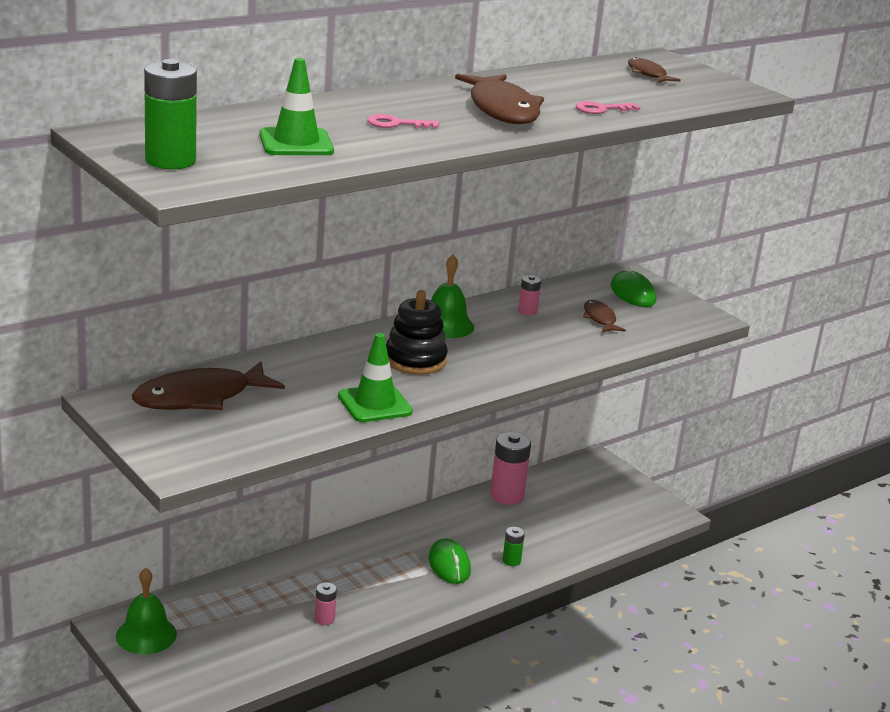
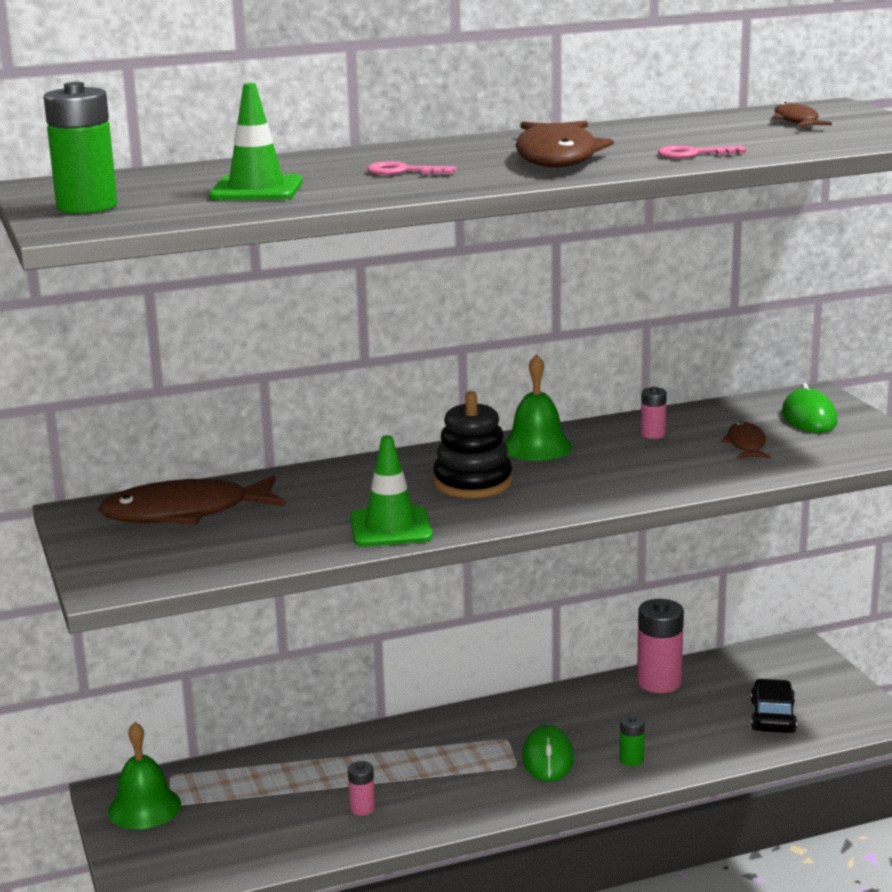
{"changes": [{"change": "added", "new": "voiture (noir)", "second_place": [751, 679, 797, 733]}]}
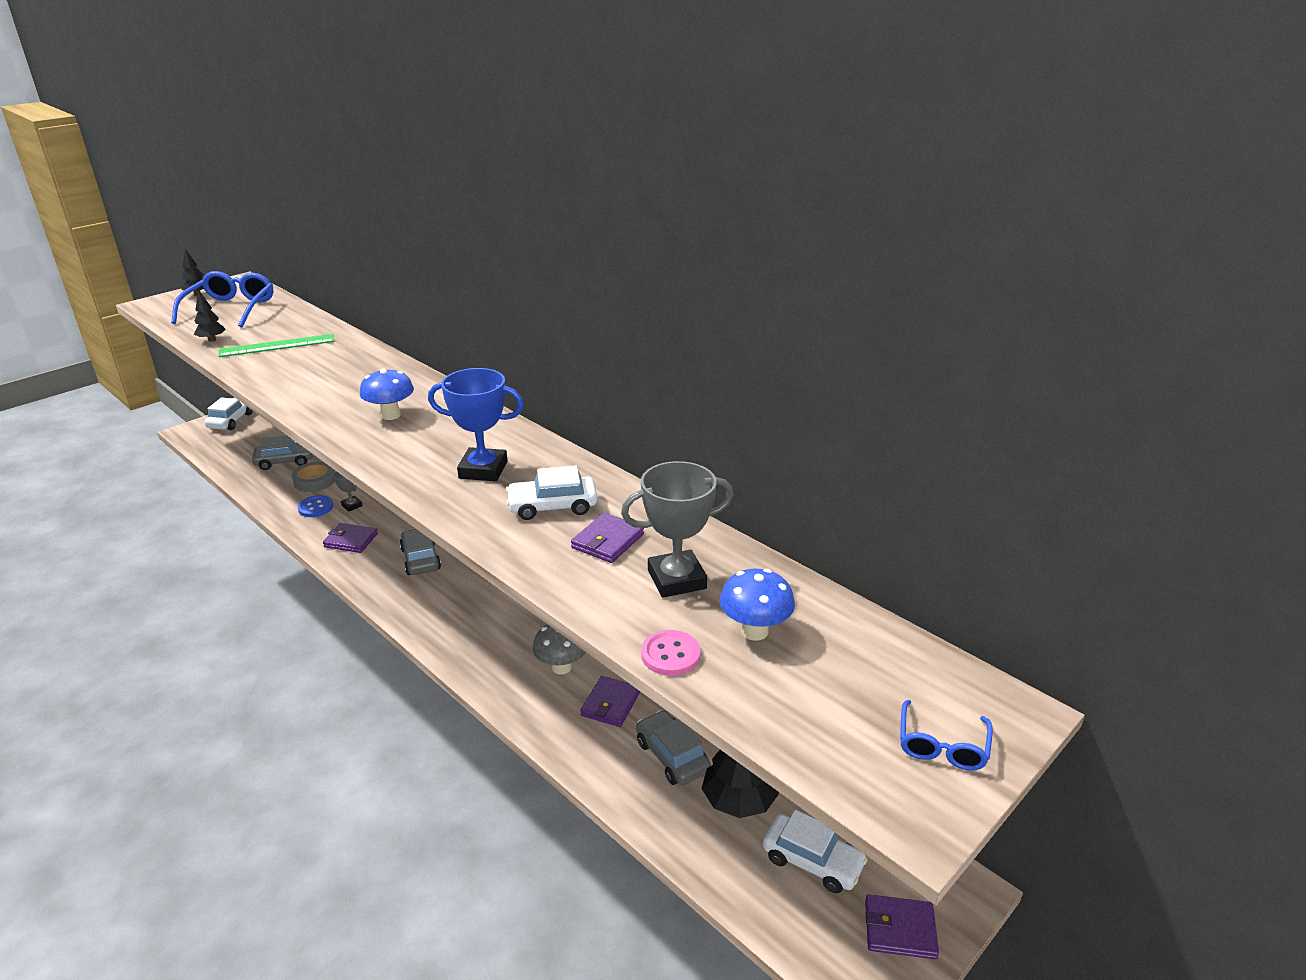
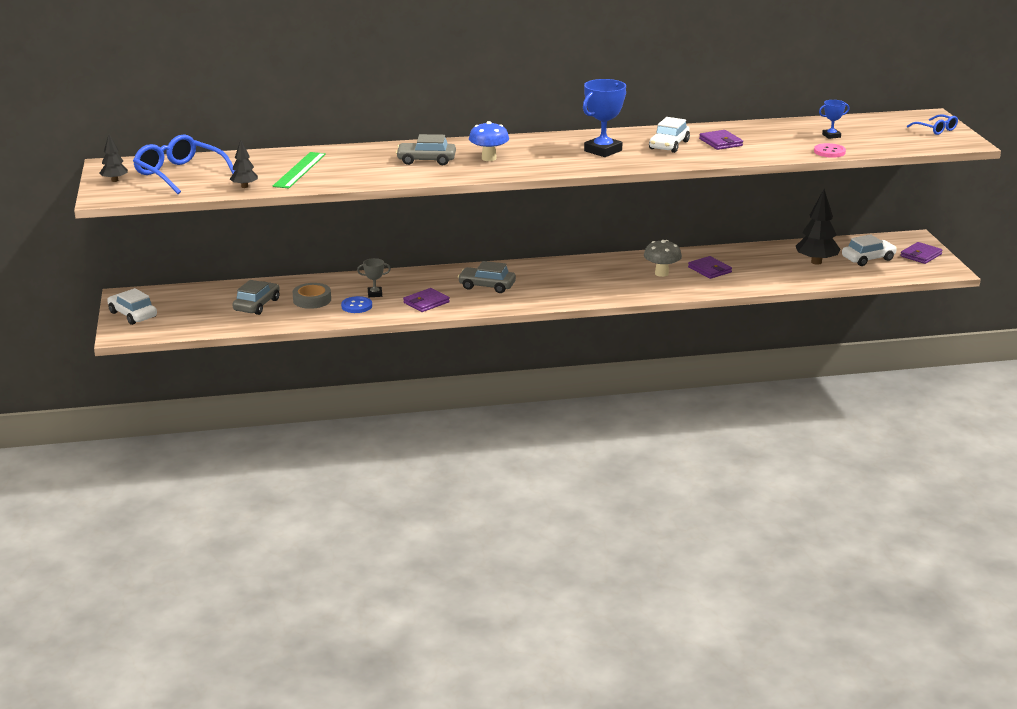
{"changes": [{"change": "removed", "old": "trophée (gris)", "first_place": [621, 461, 734, 598]}, {"change": "moved", "old": "voiture (gris)", "first_place": [636, 710, 711, 785], "second_place": [396, 134, 456, 165]}, {"change": "replaced", "old": "champignon (bleu)", "new": "trophée (bleu)", "first_place": [720, 569, 795, 641], "second_place": [819, 100, 849, 139]}]}
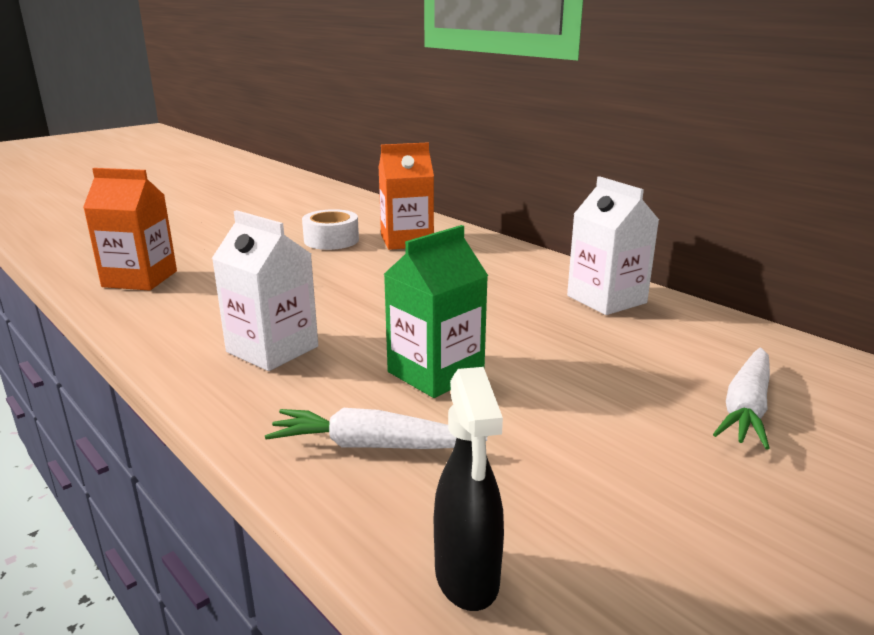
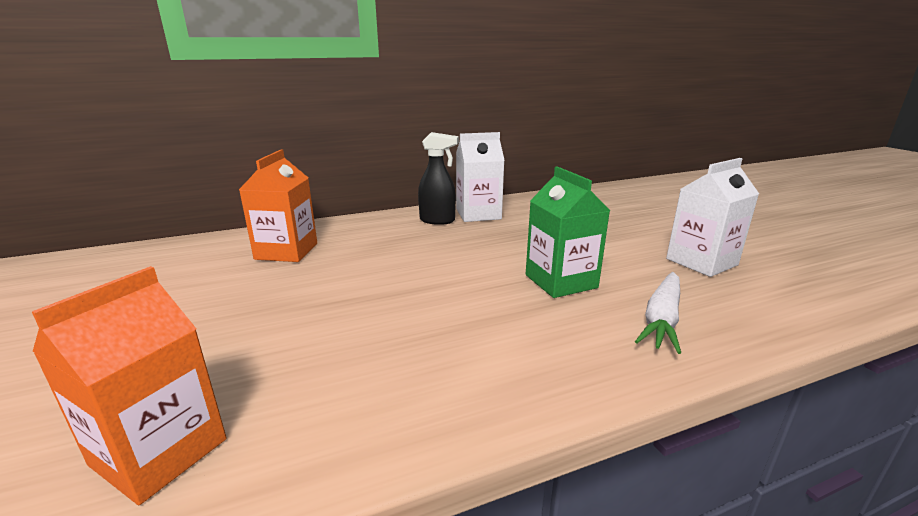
{"changes": [{"change": "moved", "old": "brique de lait (blanc)", "first_place": [212, 210, 318, 371], "second_place": [666, 158, 759, 277]}, {"change": "removed", "old": "ruban adhésif (blanc)", "first_place": [302, 209, 359, 250]}, {"change": "moved", "old": "vaporisateur (noir)", "first_place": [434, 367, 504, 611], "second_place": [418, 132, 459, 225]}, {"change": "removed", "old": "carotte (blanc)", "first_place": [713, 348, 770, 450]}]}
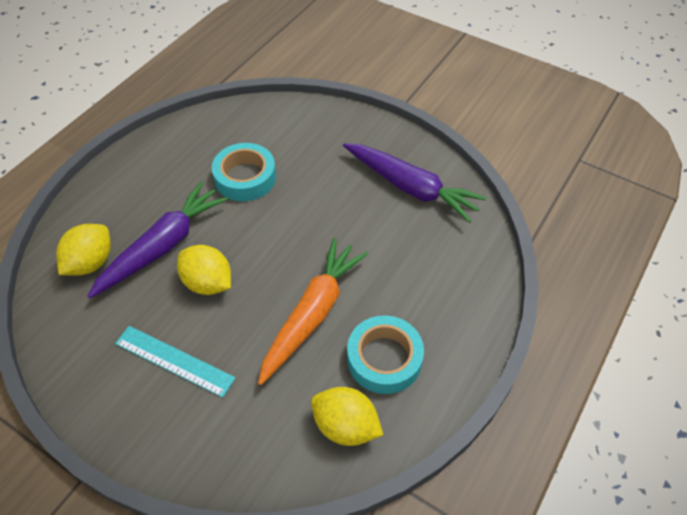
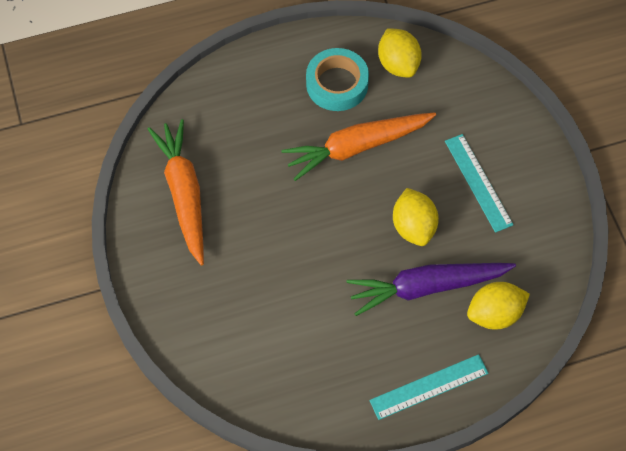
{"changes": [{"change": "removed", "old": "ruban adhésif (turquoise)", "first_place": [212, 143, 276, 201]}, {"change": "recoloured", "old": "carotte (violet)", "new": "carotte (orange)", "first_place": [343, 143, 487, 223], "second_place": [148, 119, 204, 265]}, {"change": "added", "new": "règle (turquoise)", "second_place": [369, 354, 489, 420]}]}
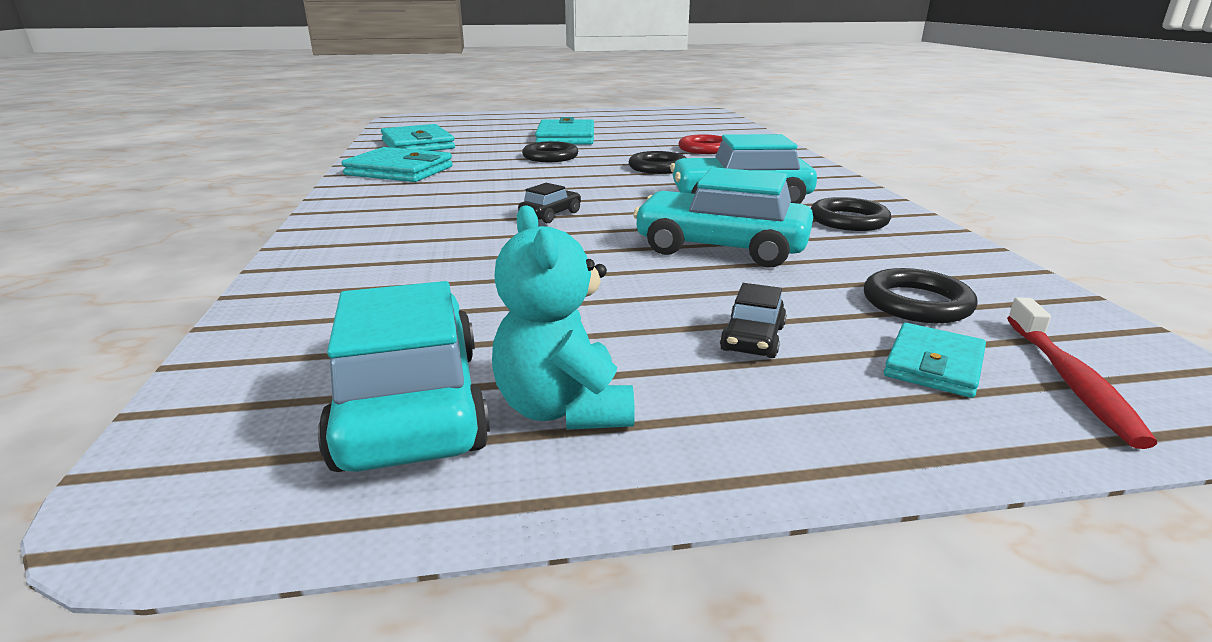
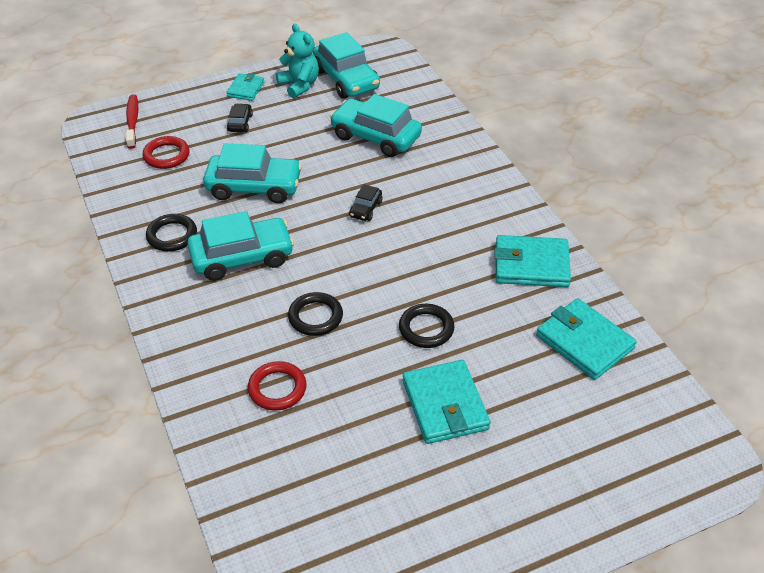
{"changes": [{"change": "recoloured", "old": "anneau (noir)", "new": "anneau (rouge)", "first_place": [864, 268, 978, 323], "second_place": [142, 136, 190, 169]}, {"change": "moved", "old": "portefeuille (turquoise)", "first_place": [884, 323, 986, 398], "second_place": [226, 73, 265, 101]}, {"change": "added", "new": "voiture (turquoise)", "second_place": [330, 94, 422, 157]}]}
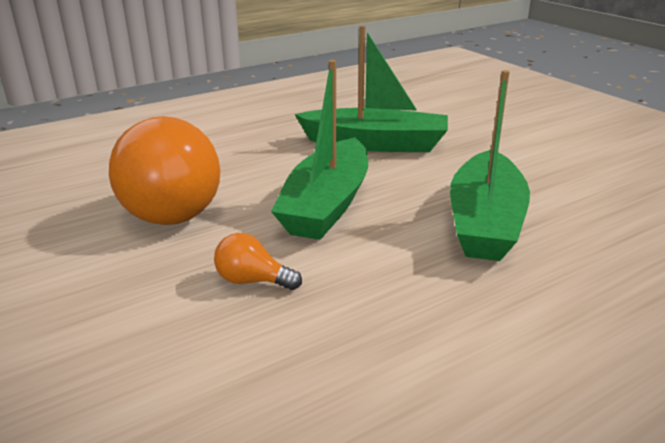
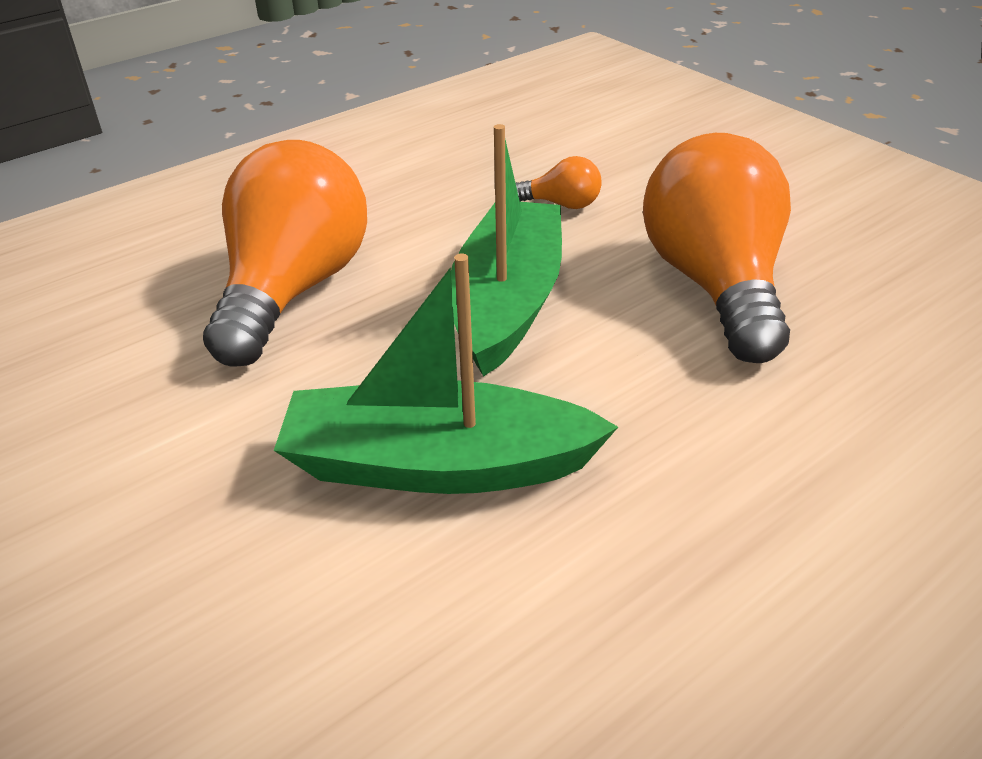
{"changes": [{"change": "replaced", "old": "bateau (vert)", "new": "ampoule (orange)", "first_place": [450, 70, 530, 261], "second_place": [203, 140, 367, 367]}]}
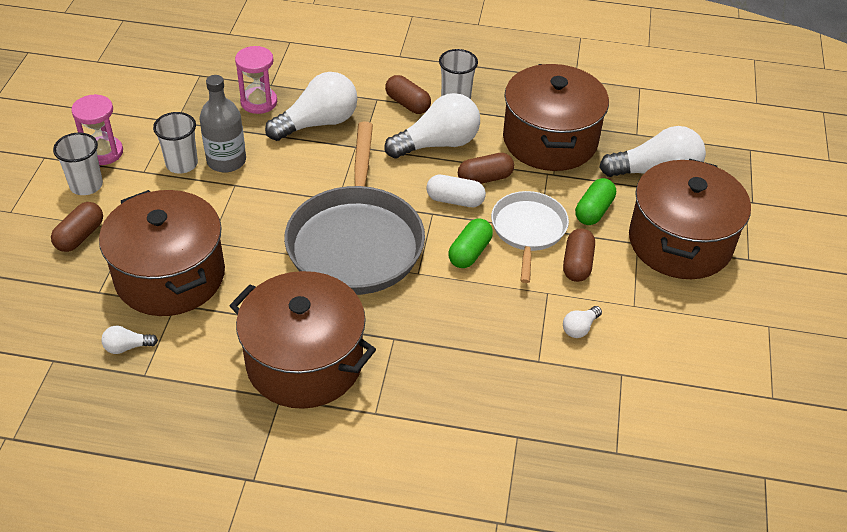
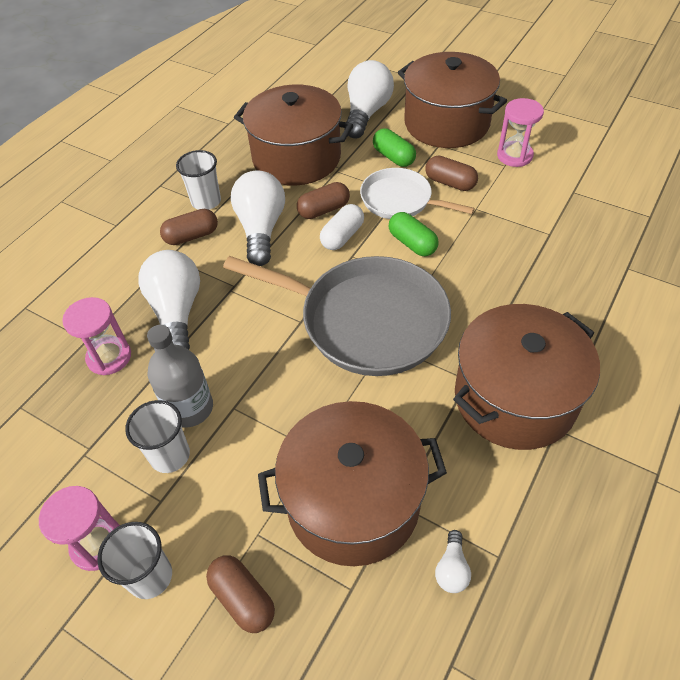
{"changes": [{"change": "turned", "old": "gélule (marron)", "first_place": [458, 153, 514, 184], "second_place": [297, 182, 350, 219], "degrees": 60}, {"change": "removed", "old": "ampoule (blanc)", "first_place": [563, 306, 602, 338]}, {"change": "added", "new": "sablier (rose)", "second_place": [497, 98, 544, 167]}]}
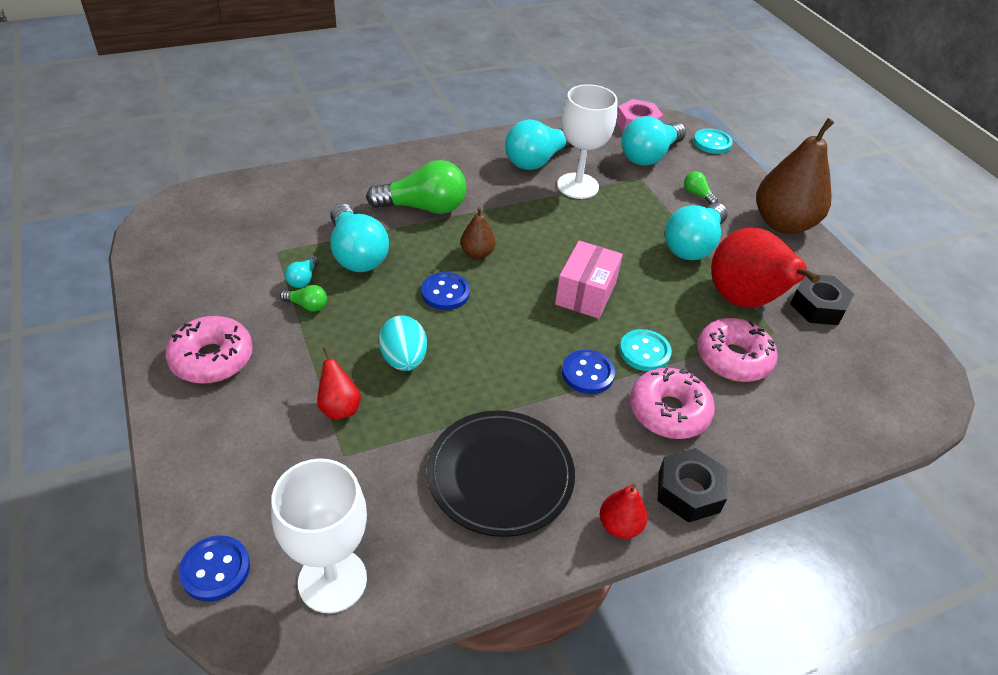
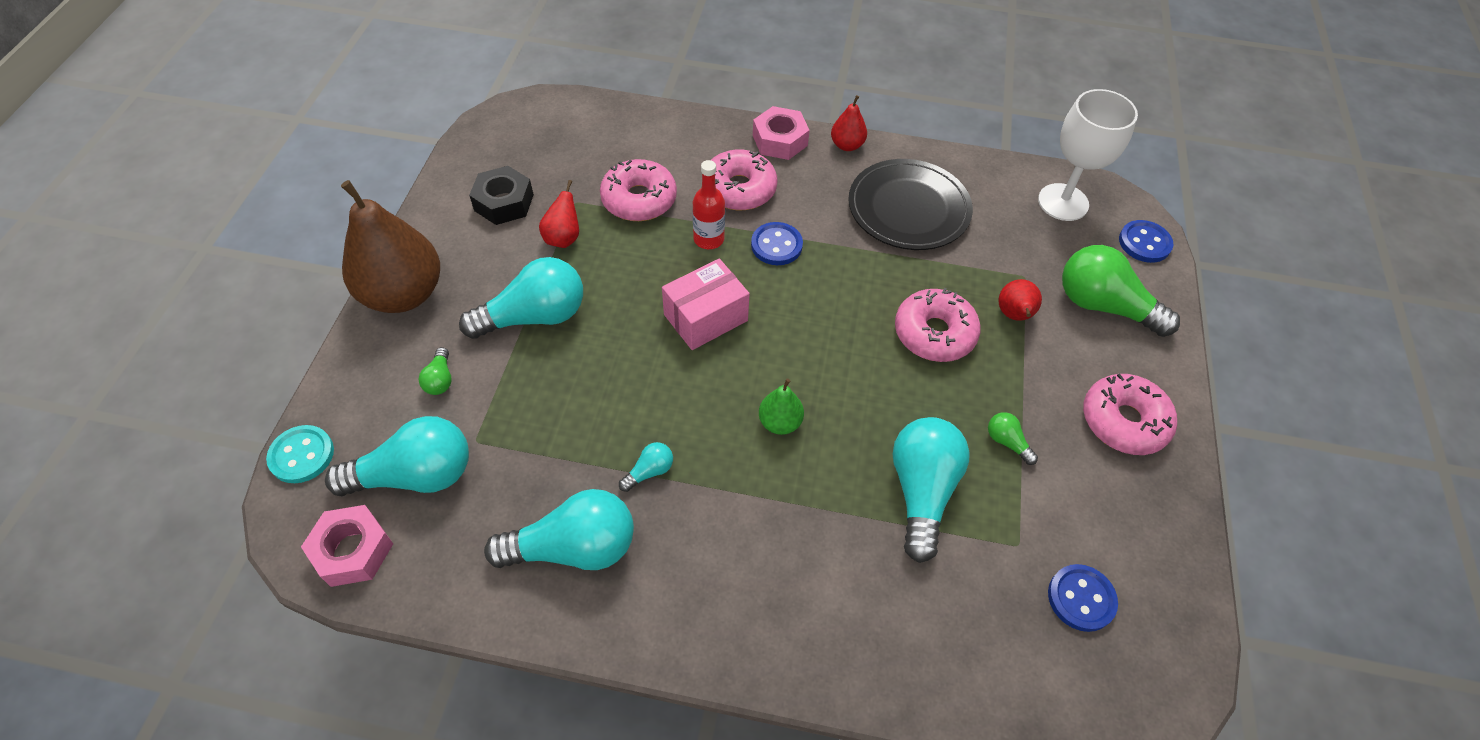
{"changes": [{"change": "moved", "old": "ampoule (turquoise)", "first_place": [285, 256, 319, 288], "second_place": [619, 442, 673, 492]}, {"change": "moved", "old": "ampoule (vert)", "first_place": [366, 160, 466, 214], "second_place": [1062, 245, 1180, 337]}, {"change": "replaced", "old": "œuf (turquoise)", "new": "beignet (rose)", "first_place": [378, 315, 427, 371], "second_place": [895, 288, 980, 362]}, {"change": "moved", "old": "bouton (bleu)", "first_place": [421, 272, 470, 310], "second_place": [1048, 564, 1118, 632]}, {"change": "recoloured", "old": "poire (marron)", "new": "poire (vert)", "first_place": [460, 207, 496, 259], "second_place": [759, 379, 804, 435]}, {"change": "removed", "old": "verre à pied (blanc)", "first_place": [557, 84, 618, 199]}, {"change": "replaced", "old": "bouton (turquoise)", "new": "bouteille (rouge)", "first_place": [619, 329, 672, 371], "second_place": [693, 160, 725, 249]}, {"change": "recoloured", "old": "écrou (noir)", "new": "écrou (rose)", "first_place": [657, 448, 727, 523], "second_place": [753, 106, 810, 160]}, {"change": "resized", "old": "poire (rouge)", "first_place": [711, 228, 820, 308], "second_place": [539, 180, 579, 248], "factor": 0.46}]}
